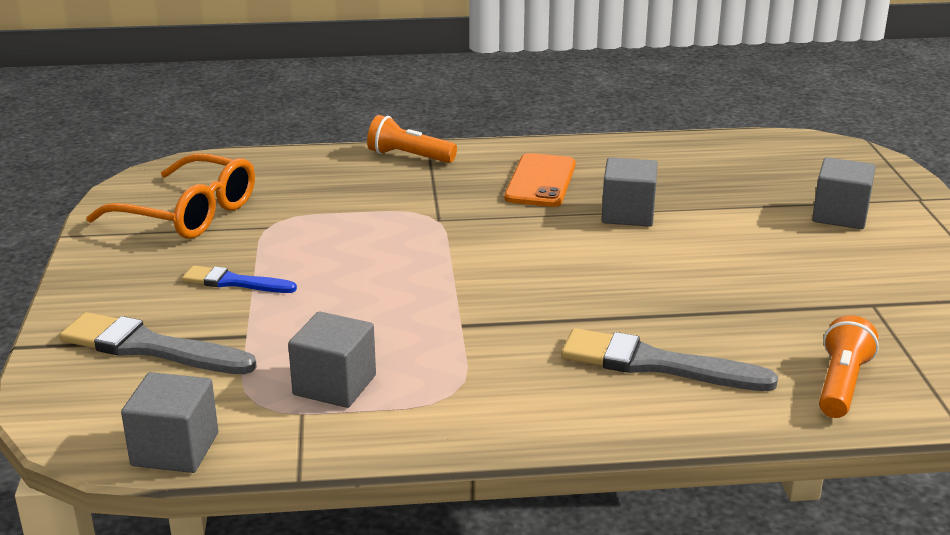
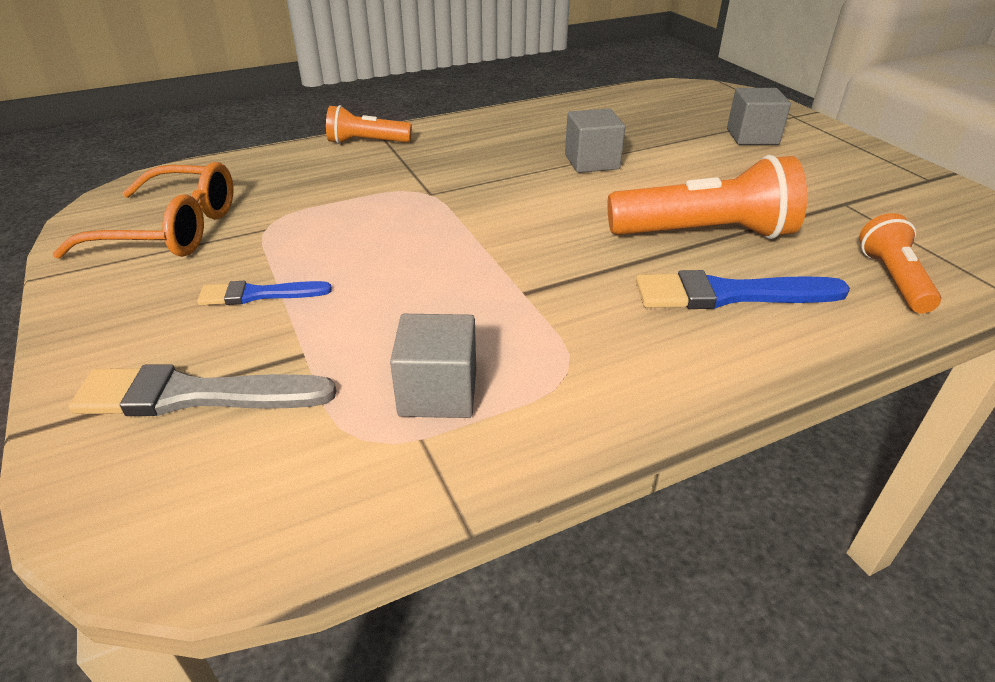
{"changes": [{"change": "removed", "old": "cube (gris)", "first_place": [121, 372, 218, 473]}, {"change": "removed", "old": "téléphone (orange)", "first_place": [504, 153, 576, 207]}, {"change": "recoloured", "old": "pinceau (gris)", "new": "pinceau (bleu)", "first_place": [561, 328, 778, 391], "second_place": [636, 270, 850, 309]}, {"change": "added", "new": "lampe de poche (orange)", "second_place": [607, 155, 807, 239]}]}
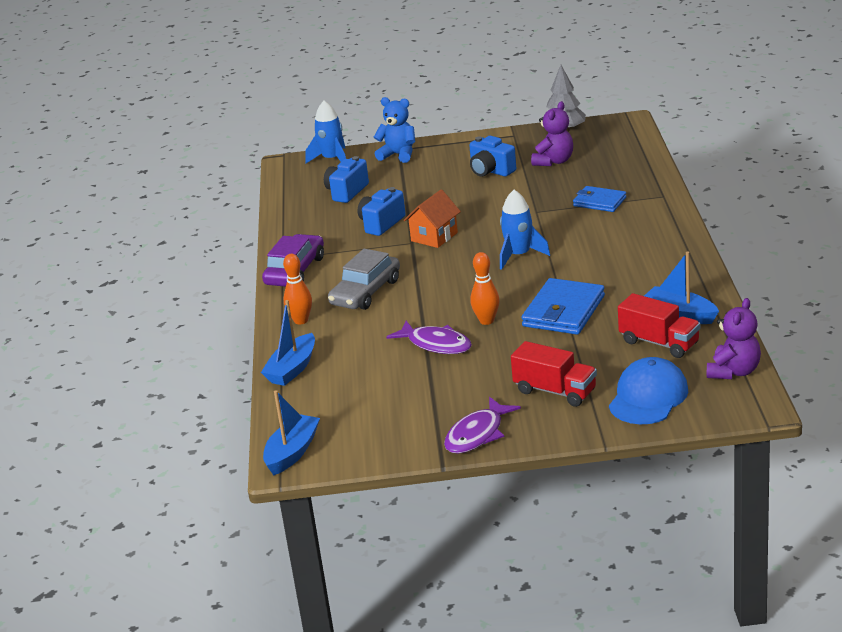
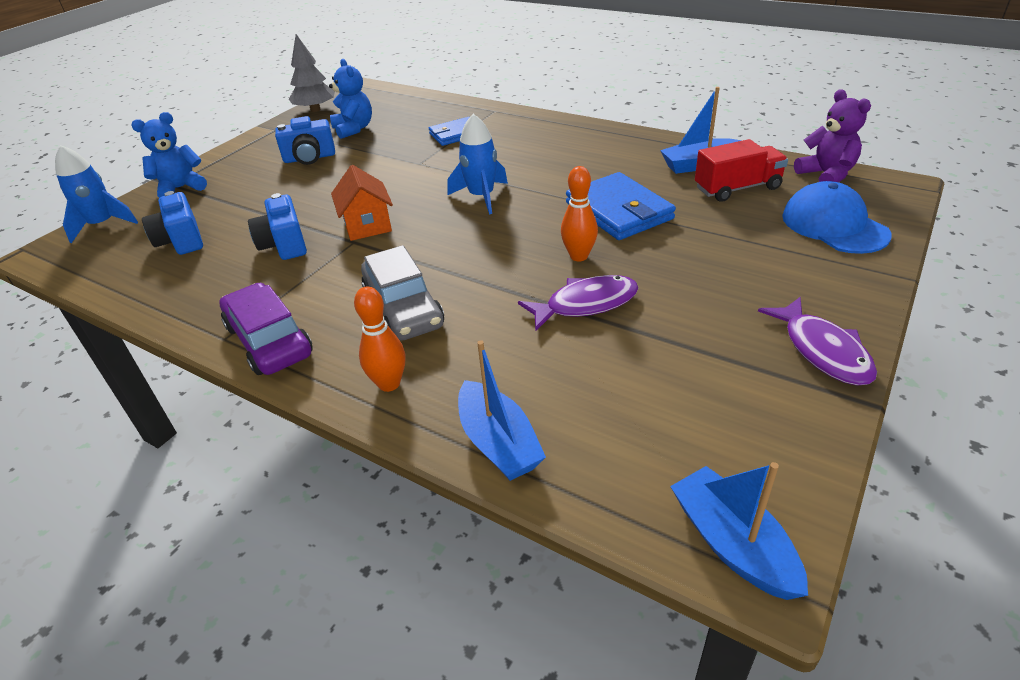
{"changes": [{"change": "removed", "old": "camion (rouge)", "first_place": [511, 341, 597, 407]}, {"change": "recoloured", "old": "ours en peluche (violet)", "new": "ours en peluche (bleu)", "first_place": [531, 101, 573, 166], "second_place": [329, 59, 372, 139]}]}
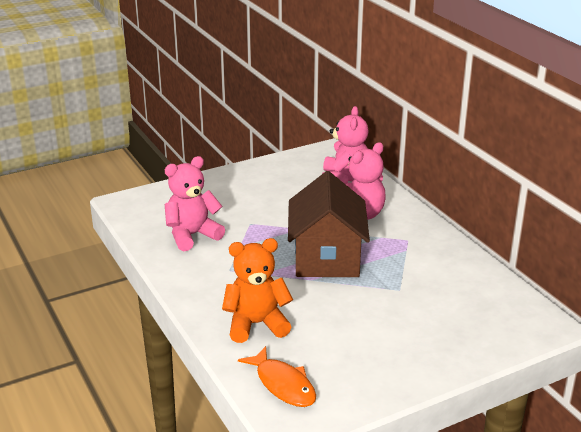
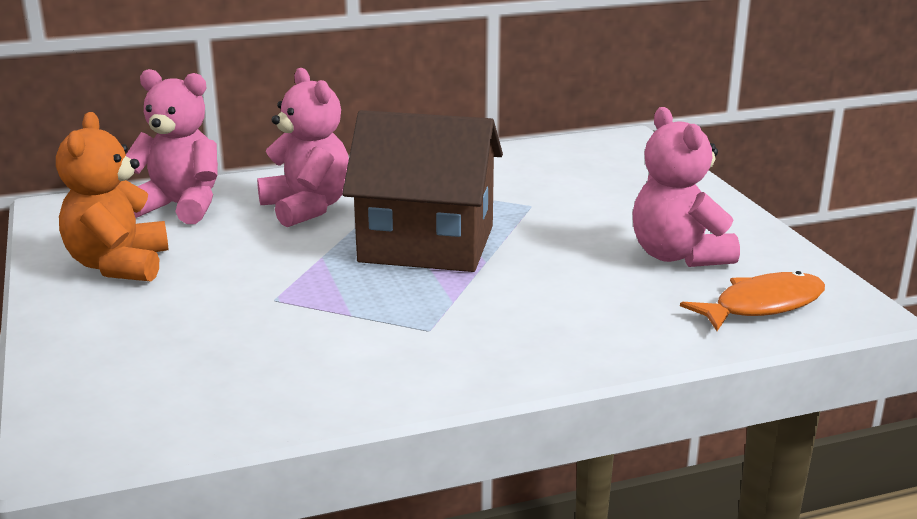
{"changes": [{"change": "moved", "old": "ours en peluche (rose)", "first_place": [165, 156, 225, 251], "second_place": [632, 107, 740, 267]}, {"change": "moved", "old": "ours en peluche (orange)", "first_place": [222, 238, 293, 343], "second_place": [56, 112, 169, 282]}]}
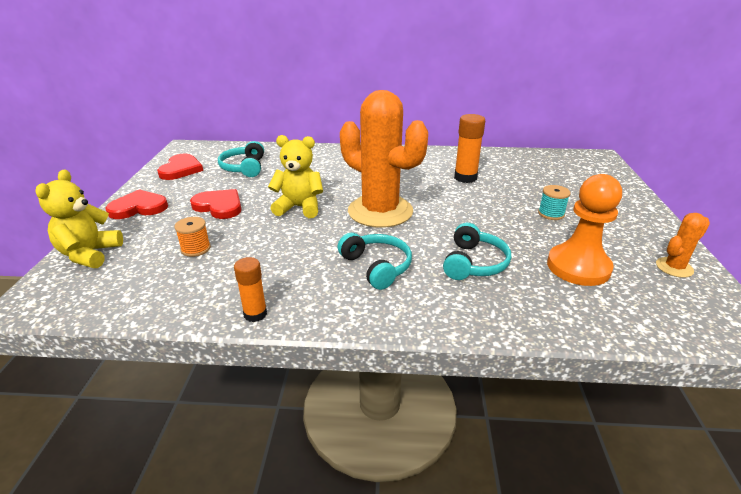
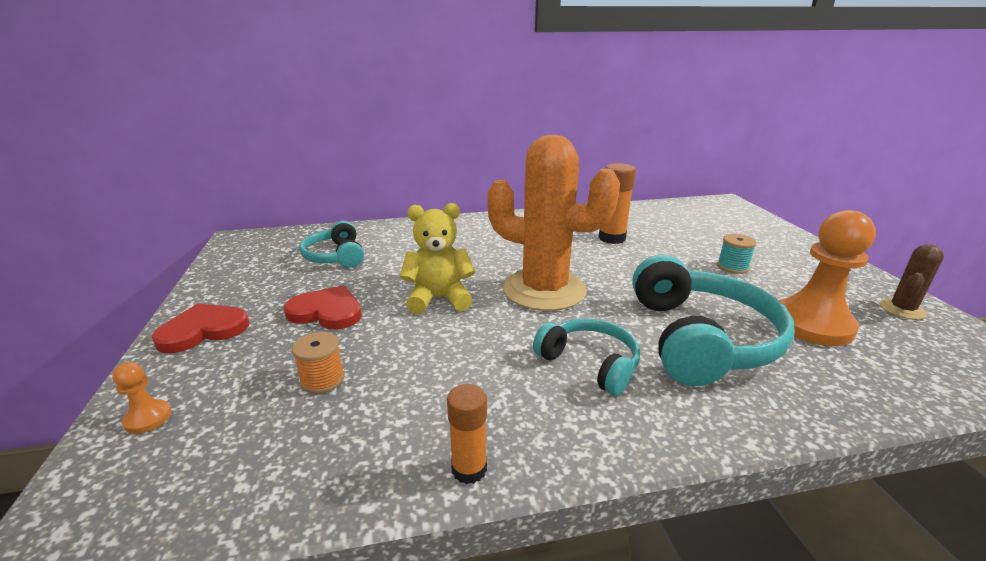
{"changes": [{"change": "replaced", "old": "ours en peluche (jaune)", "new": "pion (orange)", "first_place": [35, 170, 123, 268], "second_place": [112, 362, 171, 434]}, {"change": "removed", "old": "cœur (rouge)", "first_place": [157, 154, 203, 180]}, {"change": "resized", "old": "casque audio (turquoise)", "first_place": [443, 223, 511, 280], "second_place": [632, 255, 795, 386], "factor": 1.74}, {"change": "recoloured", "old": "cactus (orange)", "new": "cactus (marron)", "first_place": [656, 213, 710, 278], "second_place": [880, 244, 944, 320]}]}
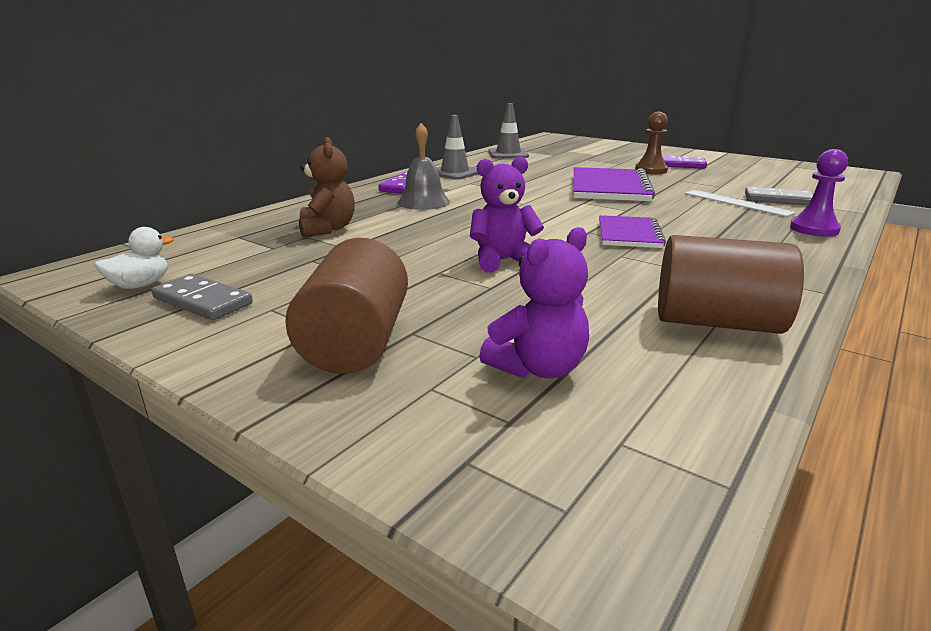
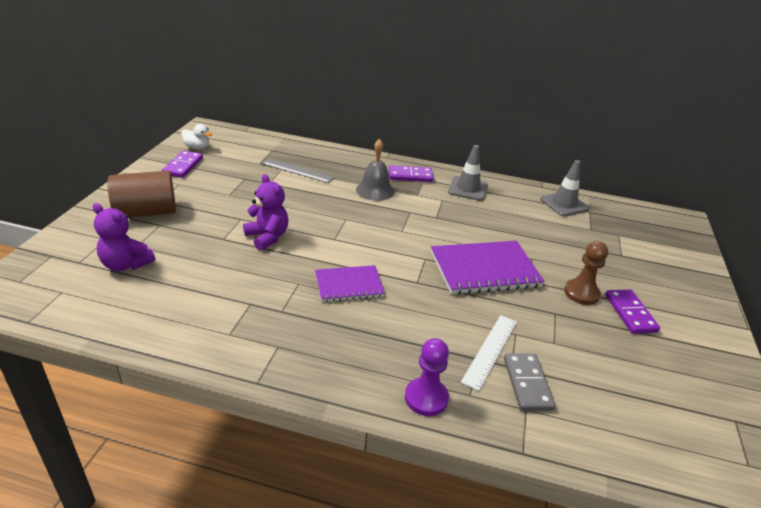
{"changes": [{"change": "recoloured", "old": "domino (gris)", "new": "domino (violet)", "first_place": [152, 274, 253, 320], "second_place": [162, 151, 203, 178]}, {"change": "replaced", "old": "ours en peluche (marron)", "new": "règle (gris)", "first_place": [299, 137, 355, 237], "second_place": [262, 158, 335, 183]}, {"change": "removed", "old": "cylindre (marron)", "first_place": [658, 235, 804, 334]}]}
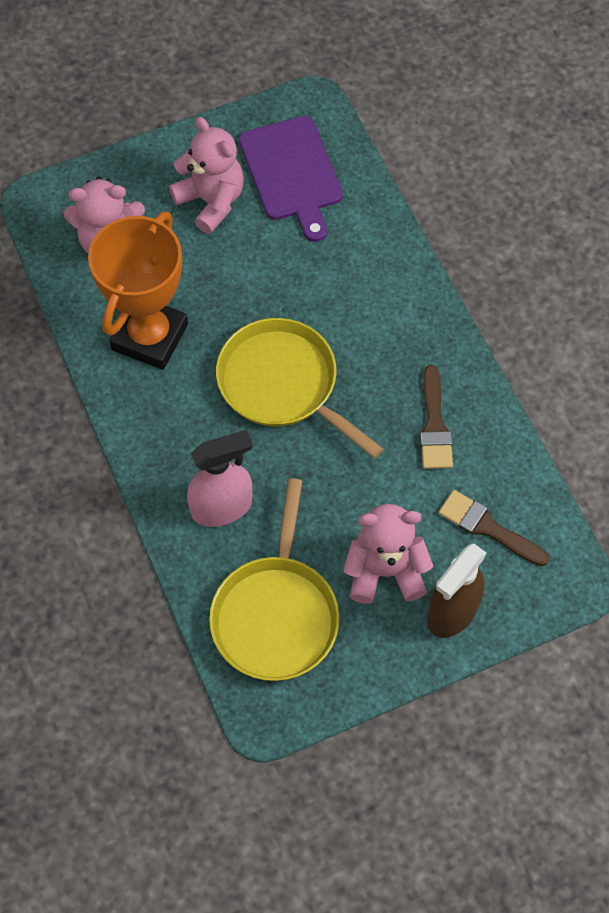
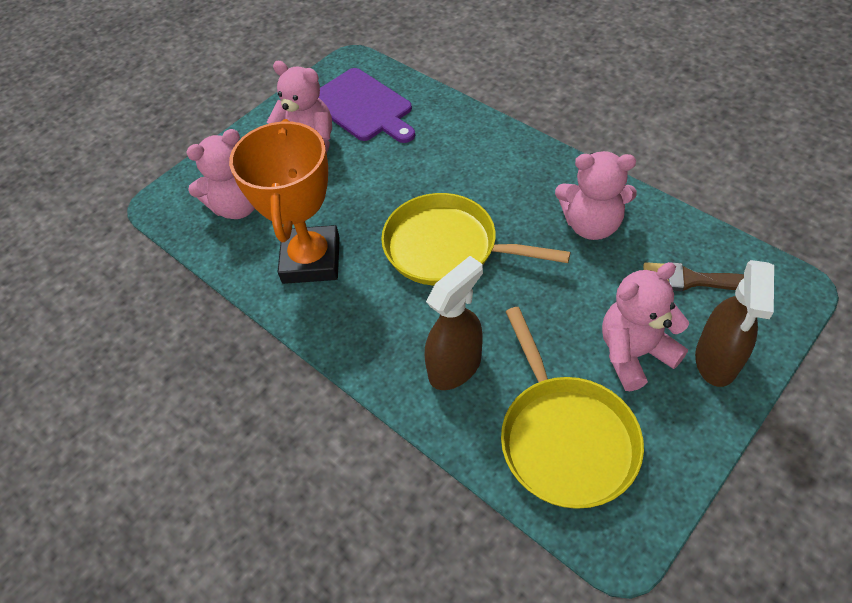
{"changes": [{"change": "recoloured", "old": "vaporisateur (rose)", "new": "vaporisateur (marron)", "first_place": [187, 430, 253, 527], "second_place": [425, 256, 483, 390]}, {"change": "replaced", "old": "pinceau (marron)", "new": "ours en peluche (rose)", "first_place": [420, 365, 453, 469], "second_place": [555, 151, 637, 240]}]}
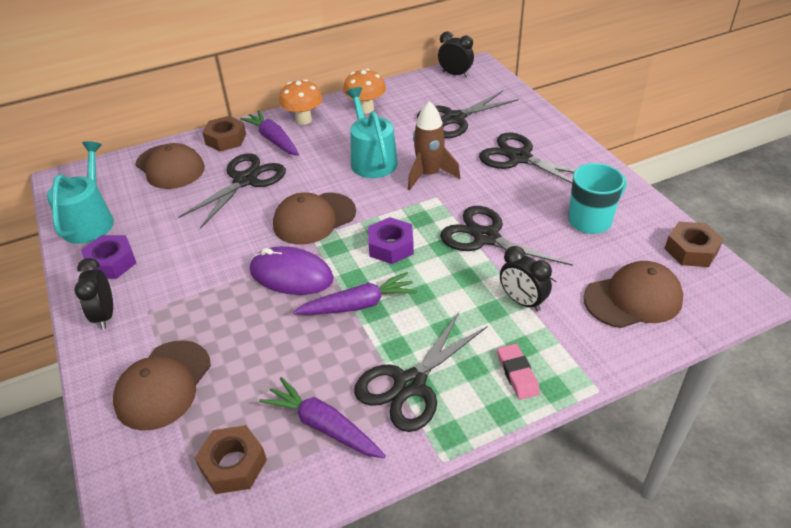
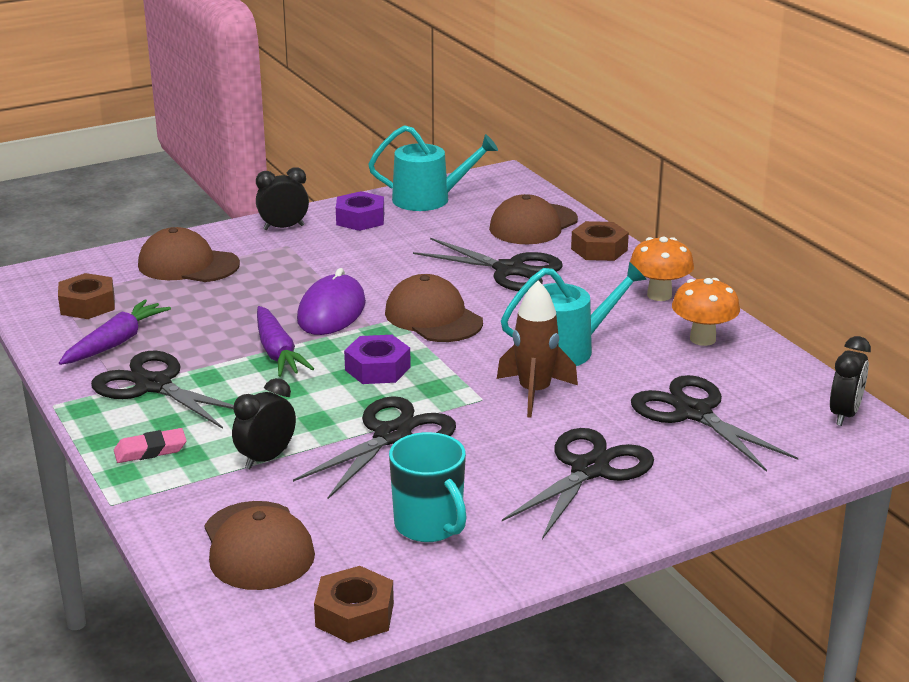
{"changes": [{"change": "removed", "old": "carotte (violet)", "first_place": [240, 110, 299, 156]}]}
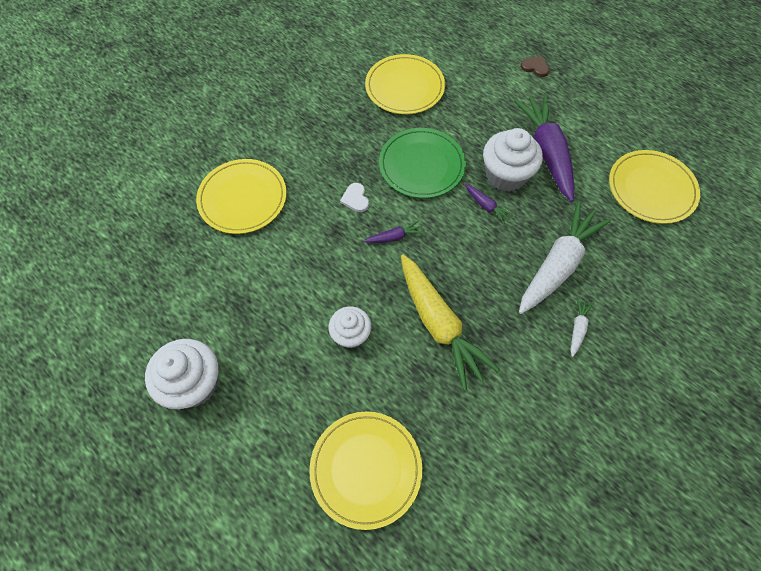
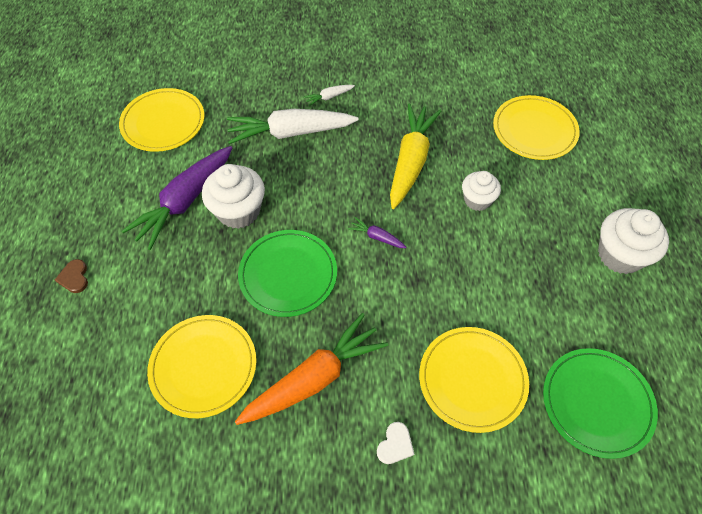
{"changes": [{"change": "moved", "old": "cœur (blanc)", "first_place": [340, 183, 369, 212], "second_place": [377, 422, 414, 464]}, {"change": "removed", "old": "carotte (violet)", "first_place": [465, 184, 514, 224]}, {"change": "added", "new": "carotte (orange)", "second_place": [235, 313, 388, 425]}, {"change": "added", "new": "assiette (vert)", "second_place": [543, 348, 658, 459]}]}
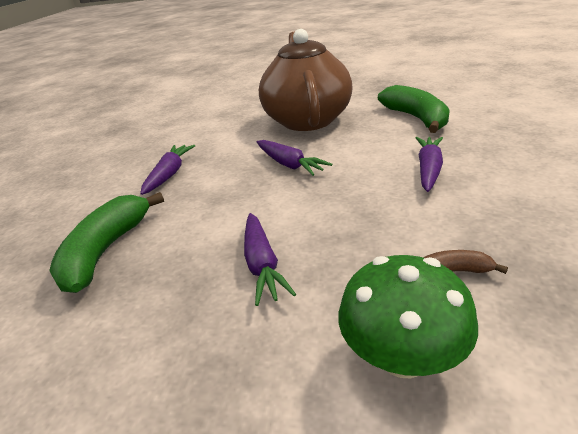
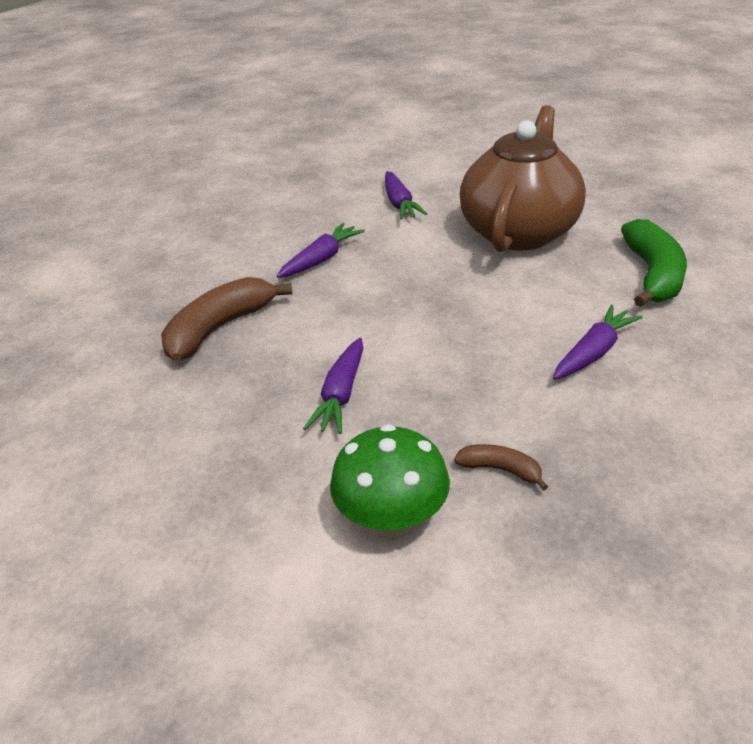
{"changes": [{"change": "recoloured", "old": "banane (vert)", "new": "banane (marron)", "first_place": [49, 192, 164, 293], "second_place": [161, 277, 292, 361]}, {"change": "moved", "old": "carotte (violet)", "first_place": [257, 140, 332, 176], "second_place": [385, 171, 427, 219]}]}
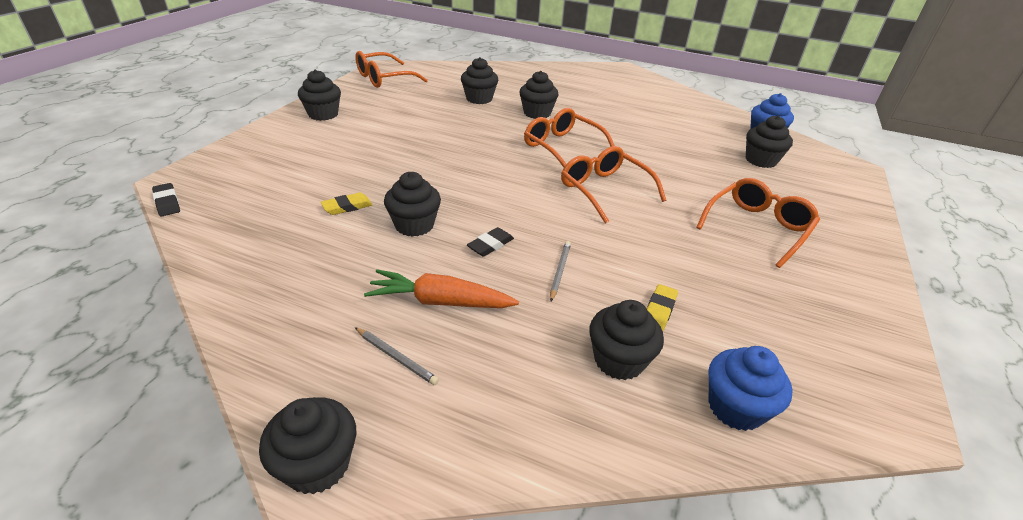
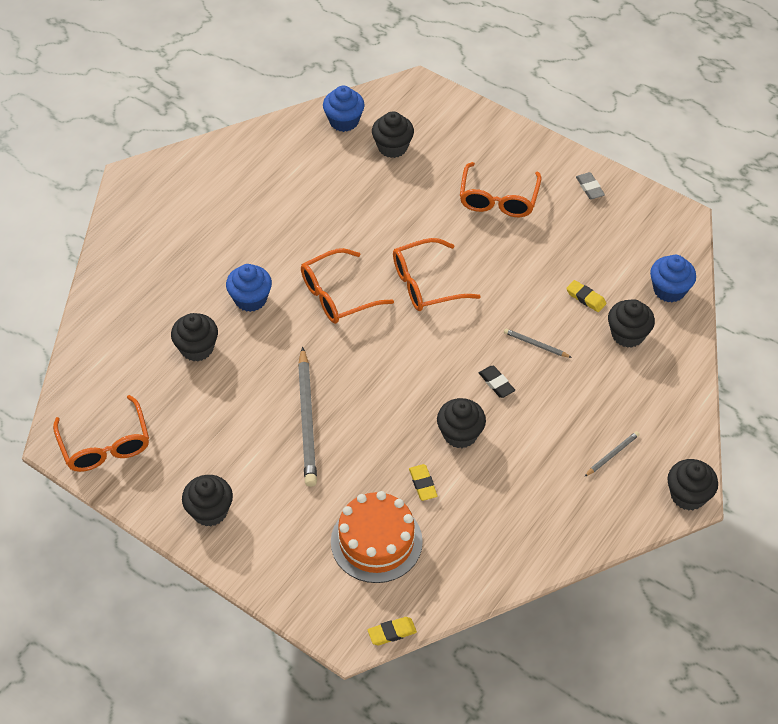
{"changes": [{"change": "recoloured", "old": "gomme (noir)", "new": "gomme (jaune)", "first_place": [152, 183, 180, 216], "second_place": [368, 617, 417, 645]}, {"change": "removed", "old": "carotte (orange)", "first_place": [364, 269, 519, 308]}, {"change": "recoloured", "old": "muffin (noir)", "new": "muffin (bleu)", "first_place": [519, 71, 559, 119], "second_place": [226, 264, 272, 312]}, {"change": "turned", "old": "lunettes (orange)", "first_place": [696, 178, 820, 268], "second_place": [460, 162, 541, 217], "degrees": -135}, {"change": "added", "new": "crayon (gris)", "second_place": [298, 347, 317, 487]}, {"change": "added", "new": "gâteau (orange)", "second_place": [331, 491, 423, 583]}, {"change": "added", "new": "gomme (gris)", "second_place": [576, 172, 605, 200]}]}
